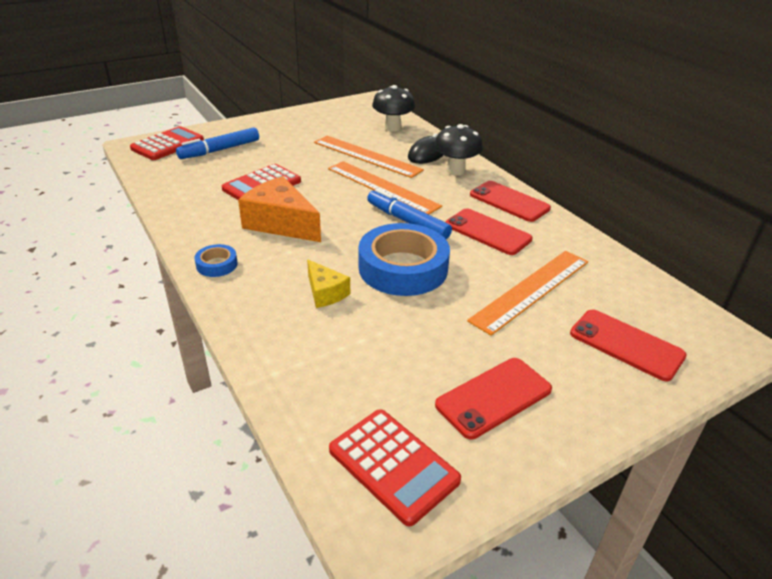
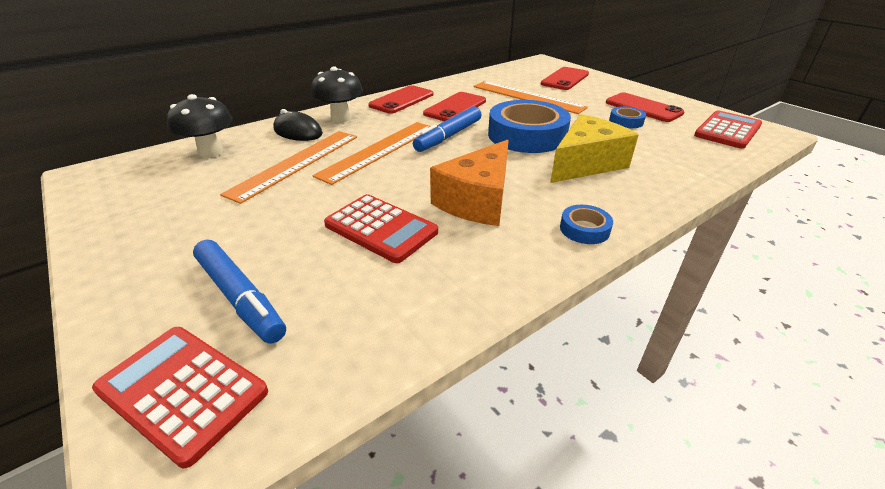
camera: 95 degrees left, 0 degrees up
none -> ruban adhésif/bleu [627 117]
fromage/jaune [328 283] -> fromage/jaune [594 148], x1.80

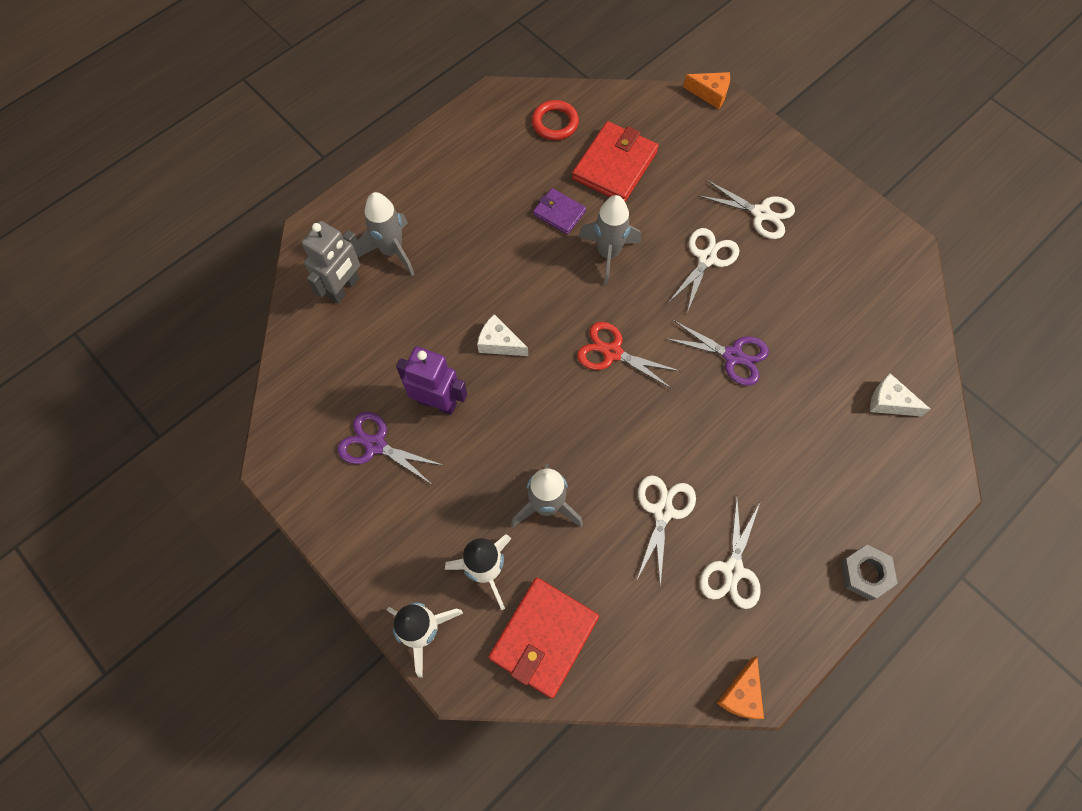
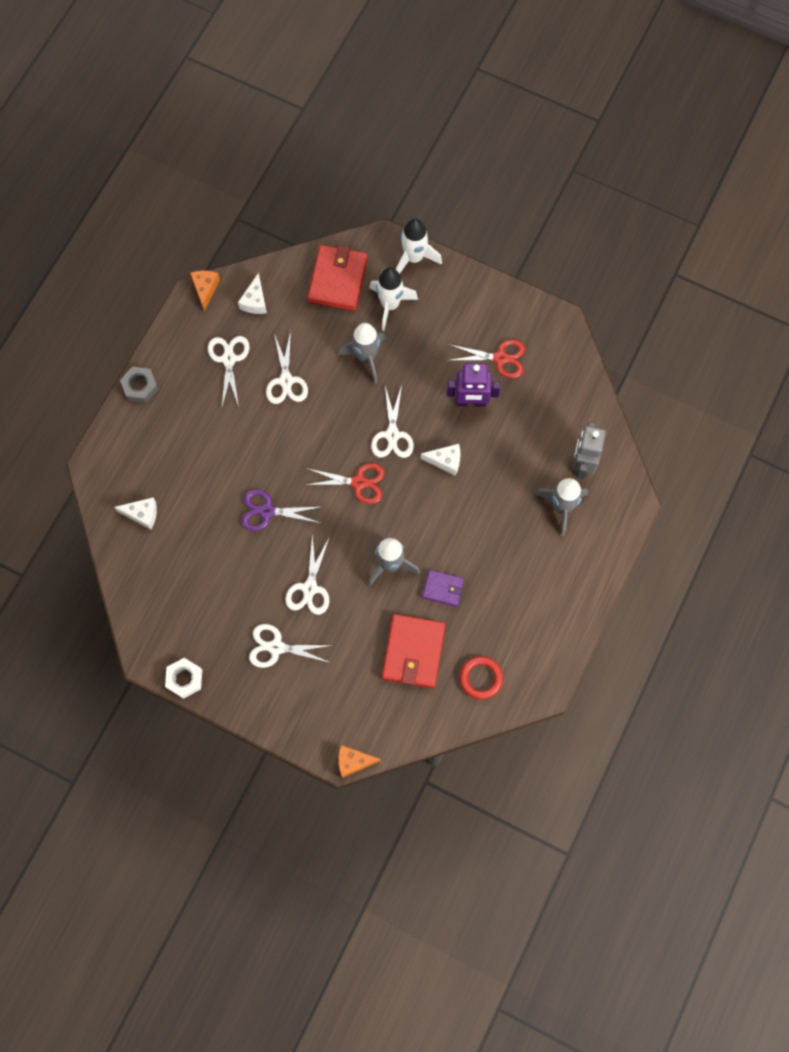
camera: 160 degrees right, 5 degrees up
none -> écrou/blanc [183 678]
none -> fromage/blanc [252 293]
none -> ciseaux/blanc [392 421]
ciseaux/violet [391 448] -> ciseaux/rouge [486 358]

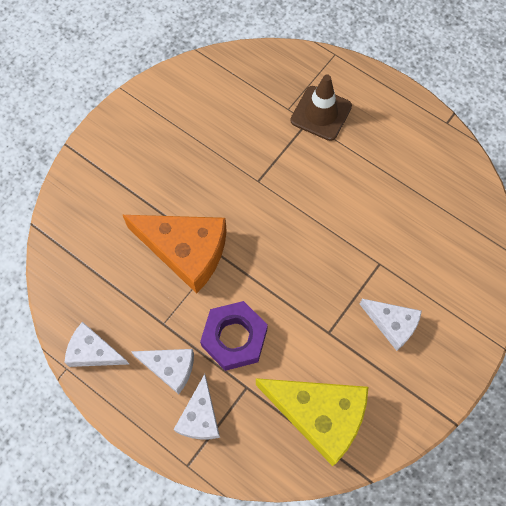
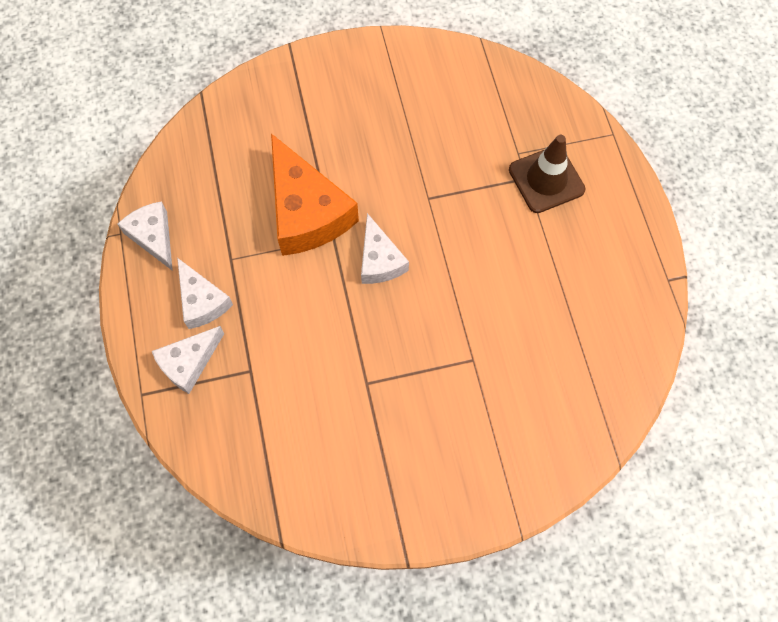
camera: 40 degrees right, 0 degrees up
écrou/violet [234 336] -> none
fromage/jaune [312 422] -> none
fromage/blanc [391 325] -> fromage/blanc [385 248], moved

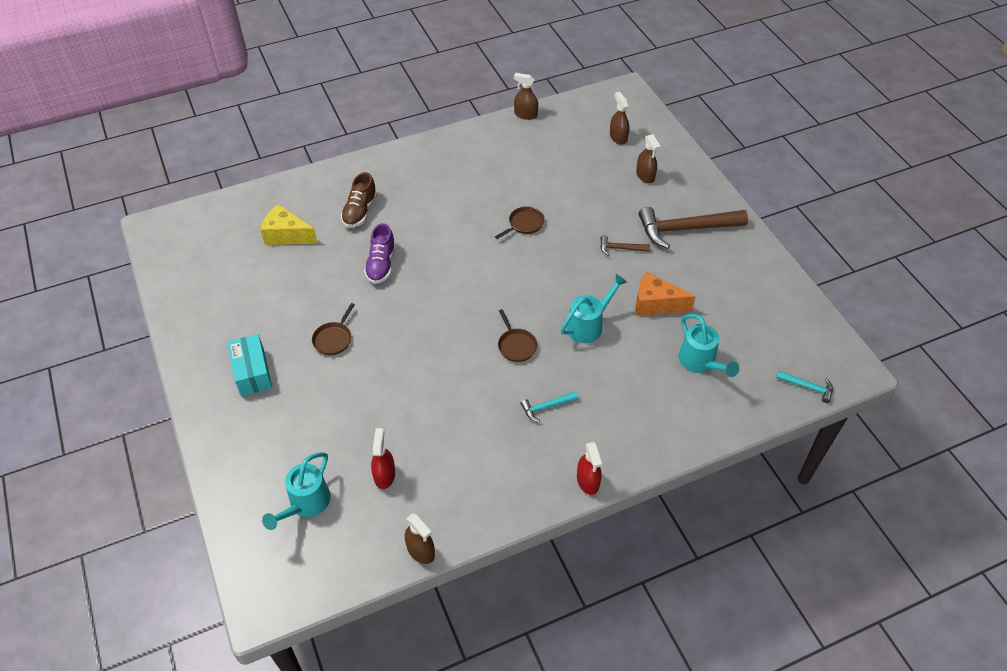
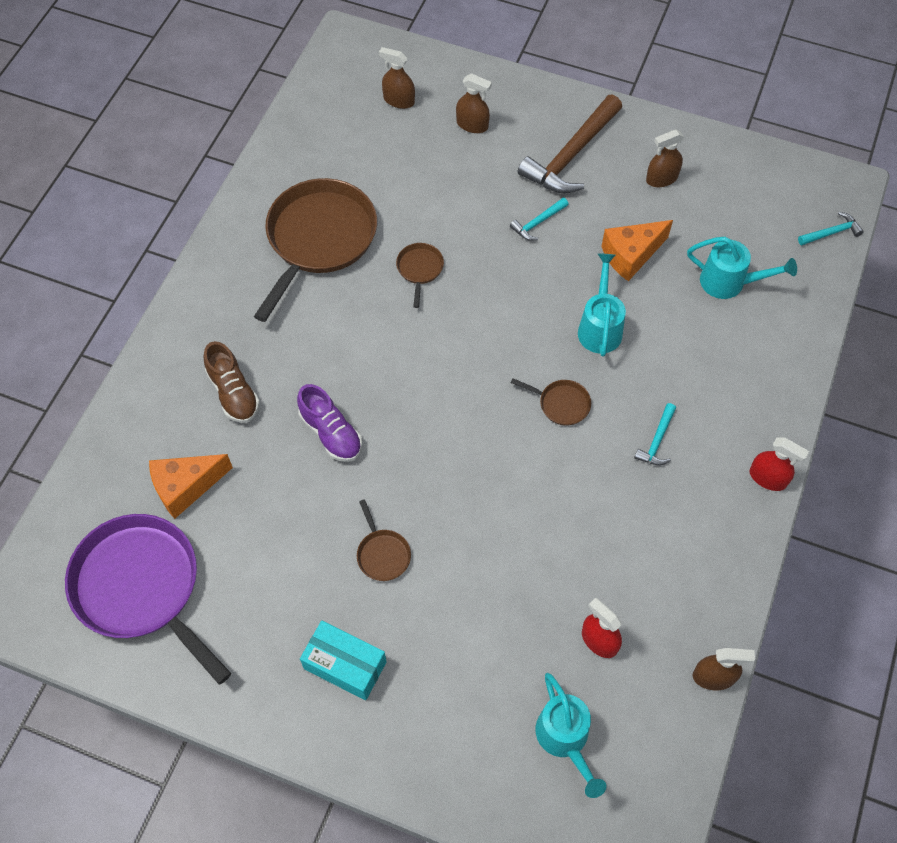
camera: 45 degrees left, 10 degrees up
none -> poêle/violet [148 599]
none -> poêle/marron [315 250]
vaporisateur/marron [526 96] -> vaporisateur/marron [665 158], moved
fromage/jaune [289 224] -> fromage/orange [191 486]
marteau/marron [625 245] -> marteau/turquoise [539 219]

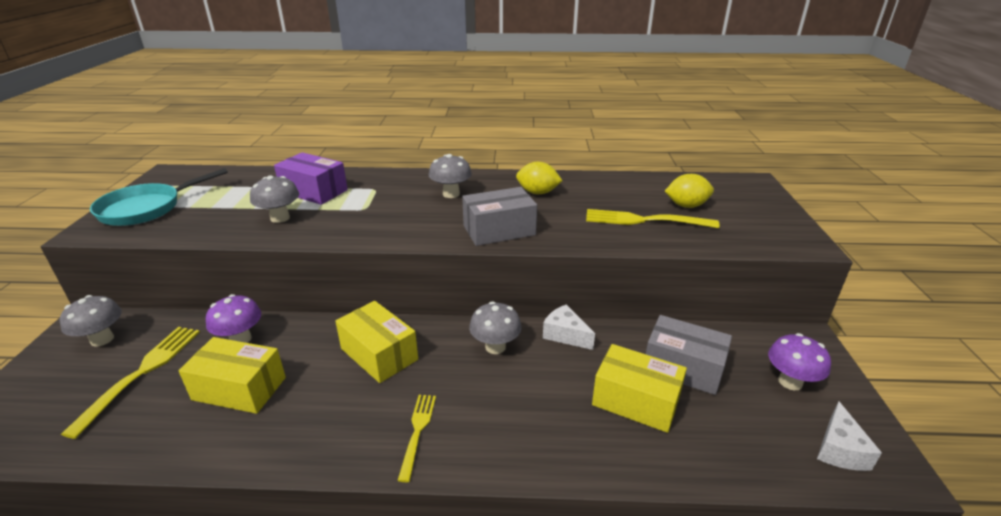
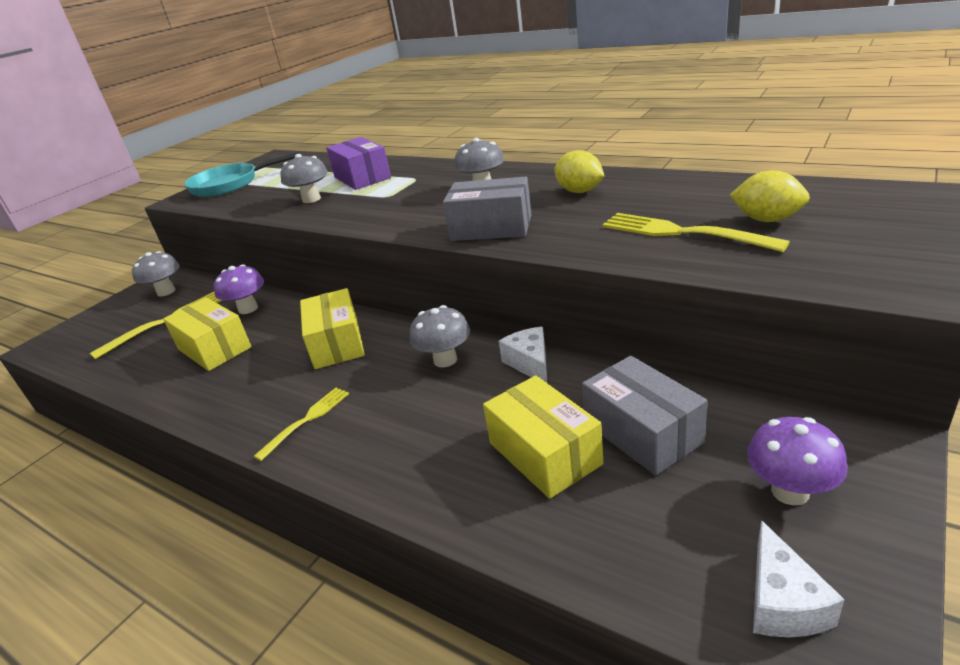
camera: 35 degrees right, 0 degrees up
fromage/blanc [849 436] -> fromage/blanc [799 578], 45 degrees counterclockwise

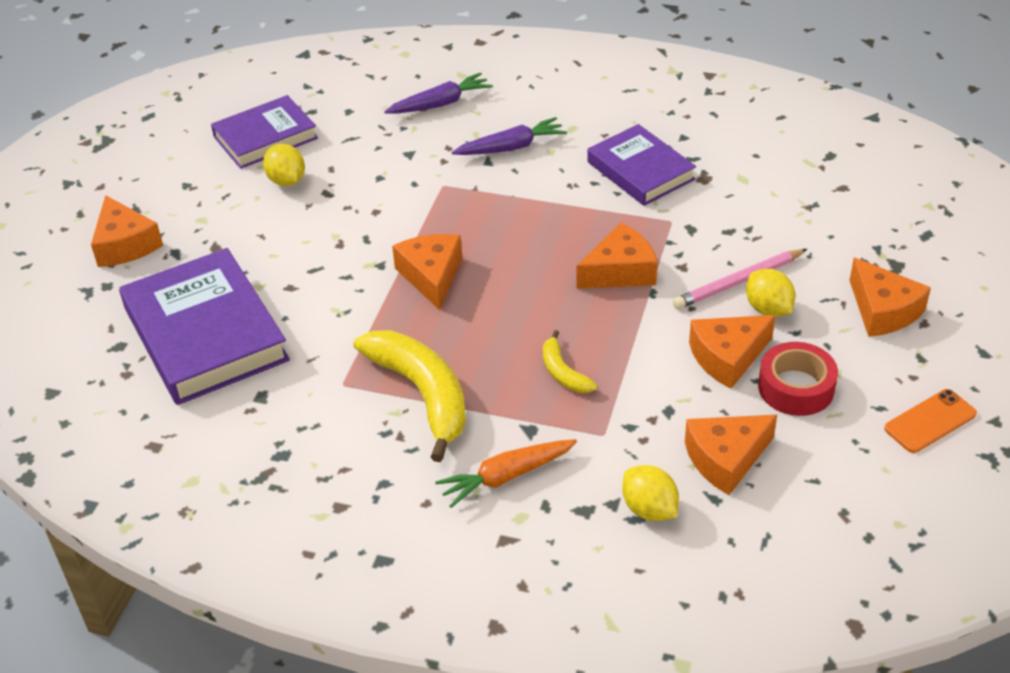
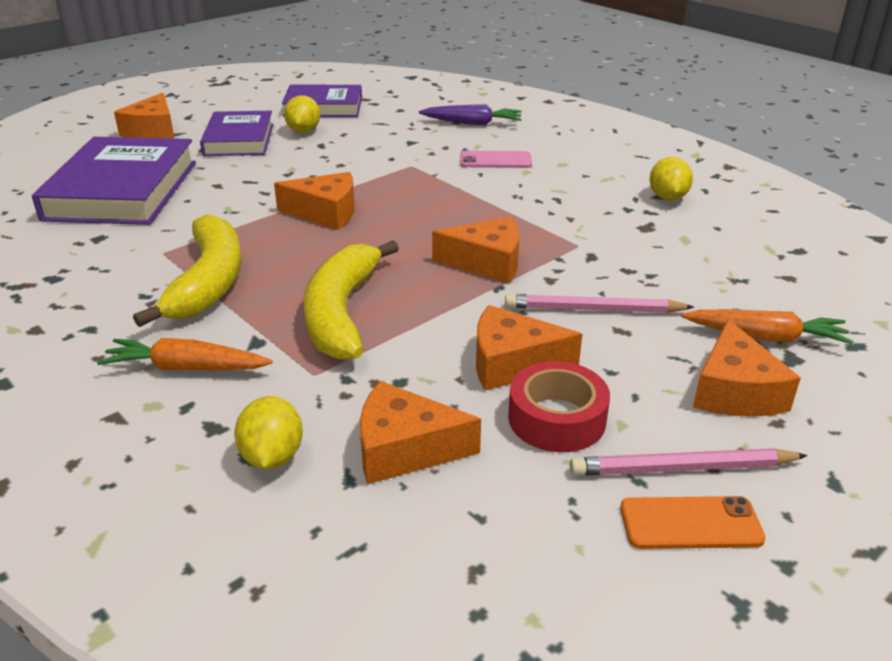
camera: 30 degrees right, 10 degrees down
none -> crayon/rose [689 461]
none -> carotte/orange [767 326]
livre/violet [641 165] -> livre/violet [237 133], moved
citron/jaune [770 293] -> citron/jaune [671 179], moved
carotte/violet [509 136] -> téléphone/rose [496 159]
fromage/orange [427 272] -> fromage/orange [314 201], 75 degrees clockwise
banane/jaune [570 361] -> banane/jaune [351 300], x2.04

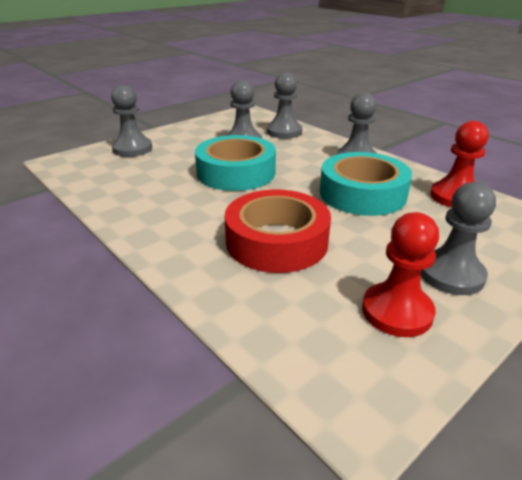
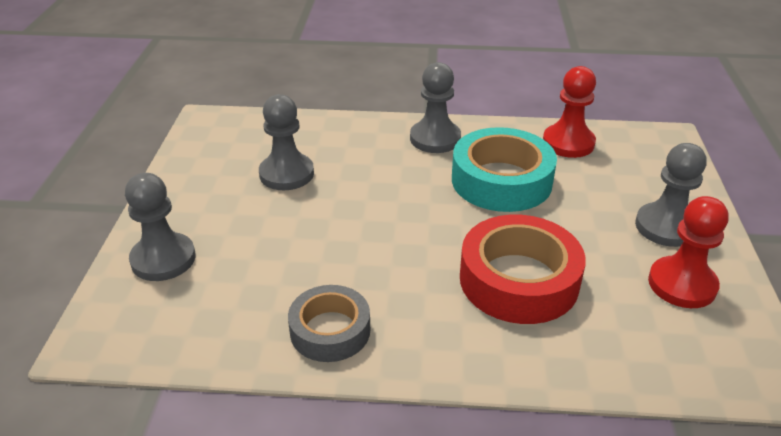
camera: 45 degrees left, 5 degrees up
ruban adhésif/turquoise [235 163] -> none
pion/gris [284 105] -> none
none -> ruban adhésif/gris [329 323]

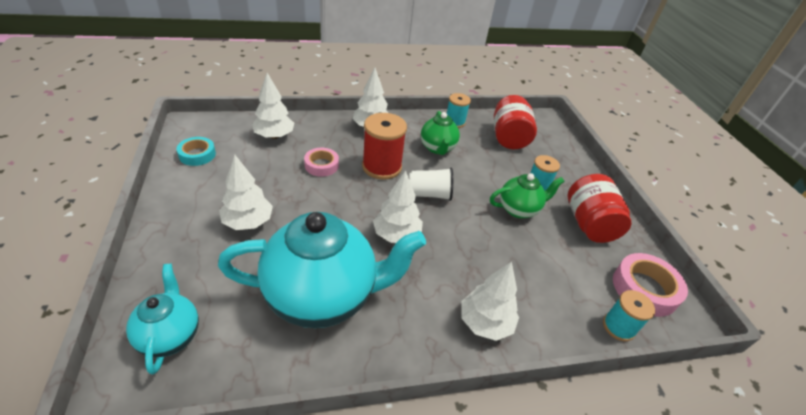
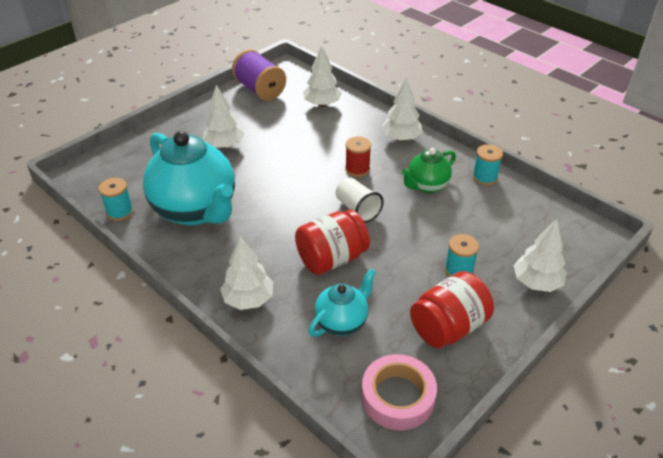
camera: 60 degrees right, 0 degrees up
ruban adhésif/rose [321 162] -> none
théière/vert [527 195] -> none
théière/turquoise [162 319] -> théière/turquoise [342 303], moved
arbre/blanc [398 206] -> arbre/blanc [540 255], moved
bocal/rouge [515 122] -> bocal/rouge [332 242], moved
bobine/turquoise [629 315] -> bobine/turquoise [116 199], moved
ruban adhésif/turquoise [196 151] -> bobine/violet [259 75]
bobine/rouge [384 146] -> bobine/rouge [358 156], x0.61

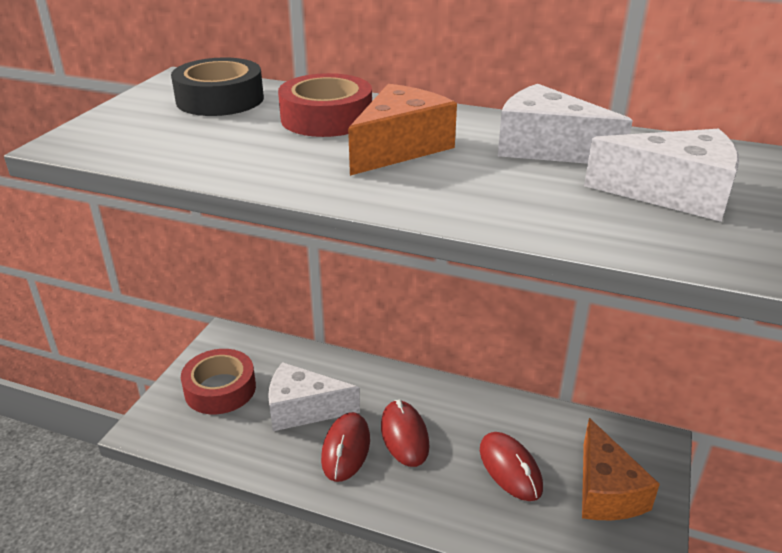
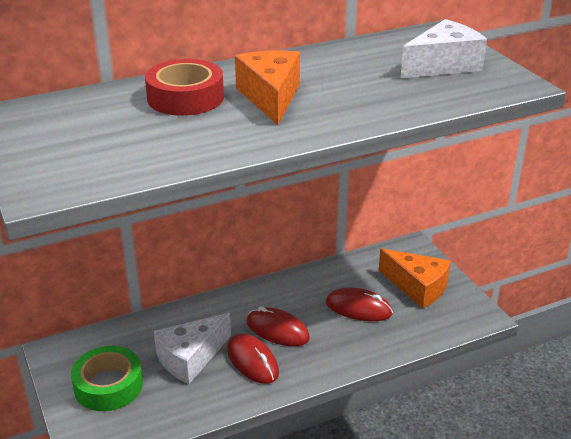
camera: 45 degrees left, 0 degrees up
ruban adhésif/noir [217 86] -> none
fromage/blanc [565 124] -> none
ruban adhésif/rouge [218 381] -> ruban adhésif/vert [107 378]

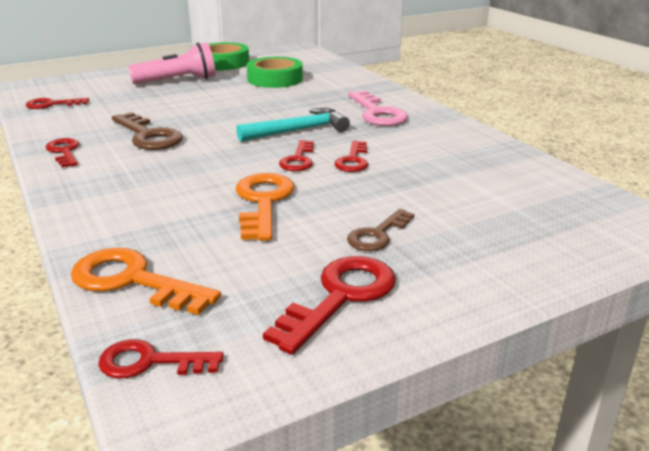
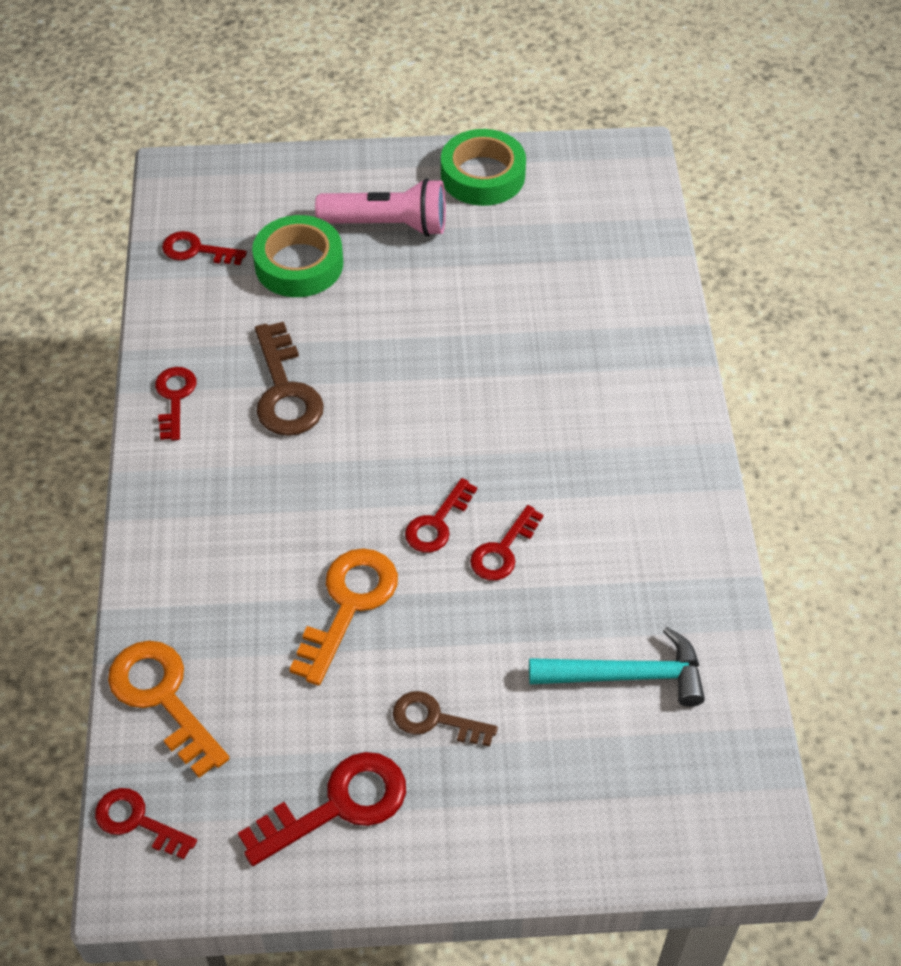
camera: 25 degrees right, 25 degrees up
clé/rose [378 108] -> none
marteau/turquoise [293 125] -> marteau/turquoise [617 667], moved
ruban adhésif/vert [275 72] -> ruban adhésif/vert [297 256], moved
clé/marron [380 230] -> clé/marron [445 719], 45 degrees clockwise

